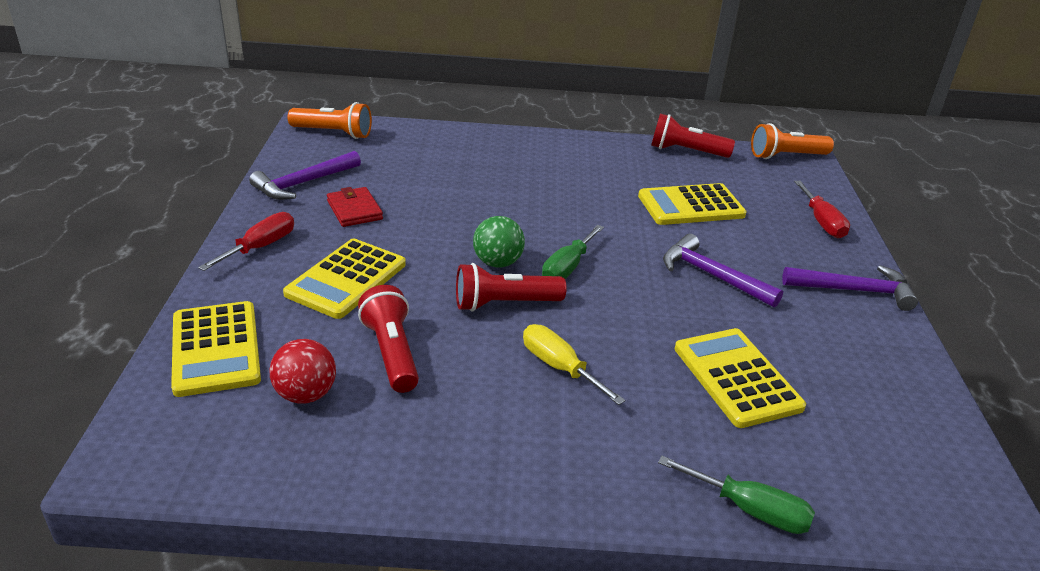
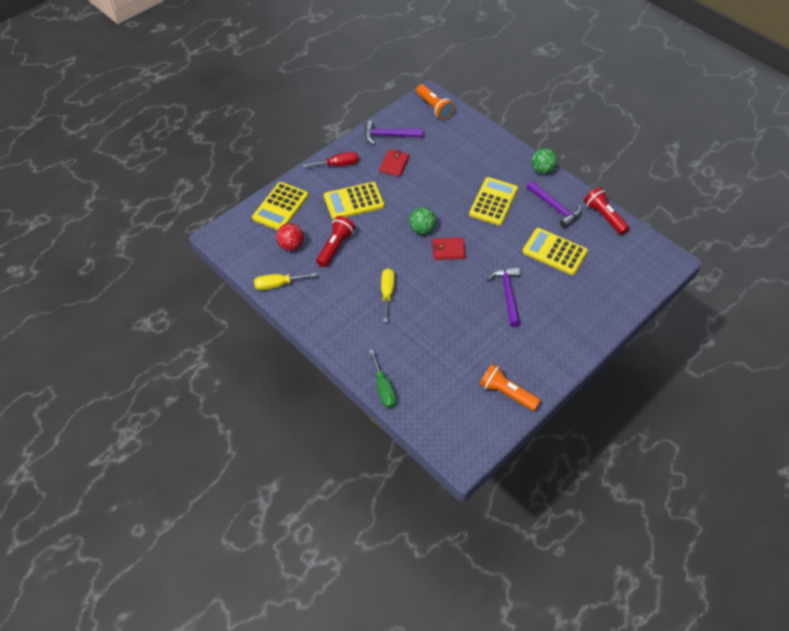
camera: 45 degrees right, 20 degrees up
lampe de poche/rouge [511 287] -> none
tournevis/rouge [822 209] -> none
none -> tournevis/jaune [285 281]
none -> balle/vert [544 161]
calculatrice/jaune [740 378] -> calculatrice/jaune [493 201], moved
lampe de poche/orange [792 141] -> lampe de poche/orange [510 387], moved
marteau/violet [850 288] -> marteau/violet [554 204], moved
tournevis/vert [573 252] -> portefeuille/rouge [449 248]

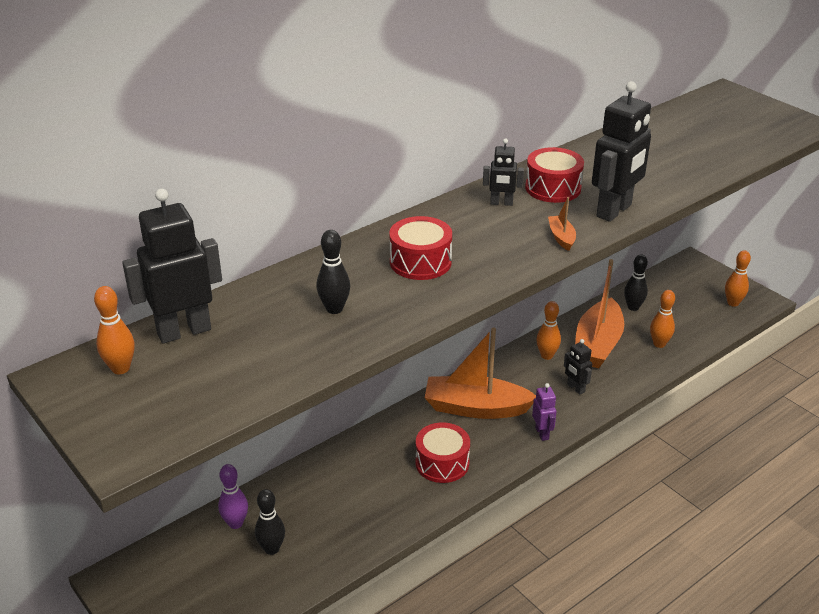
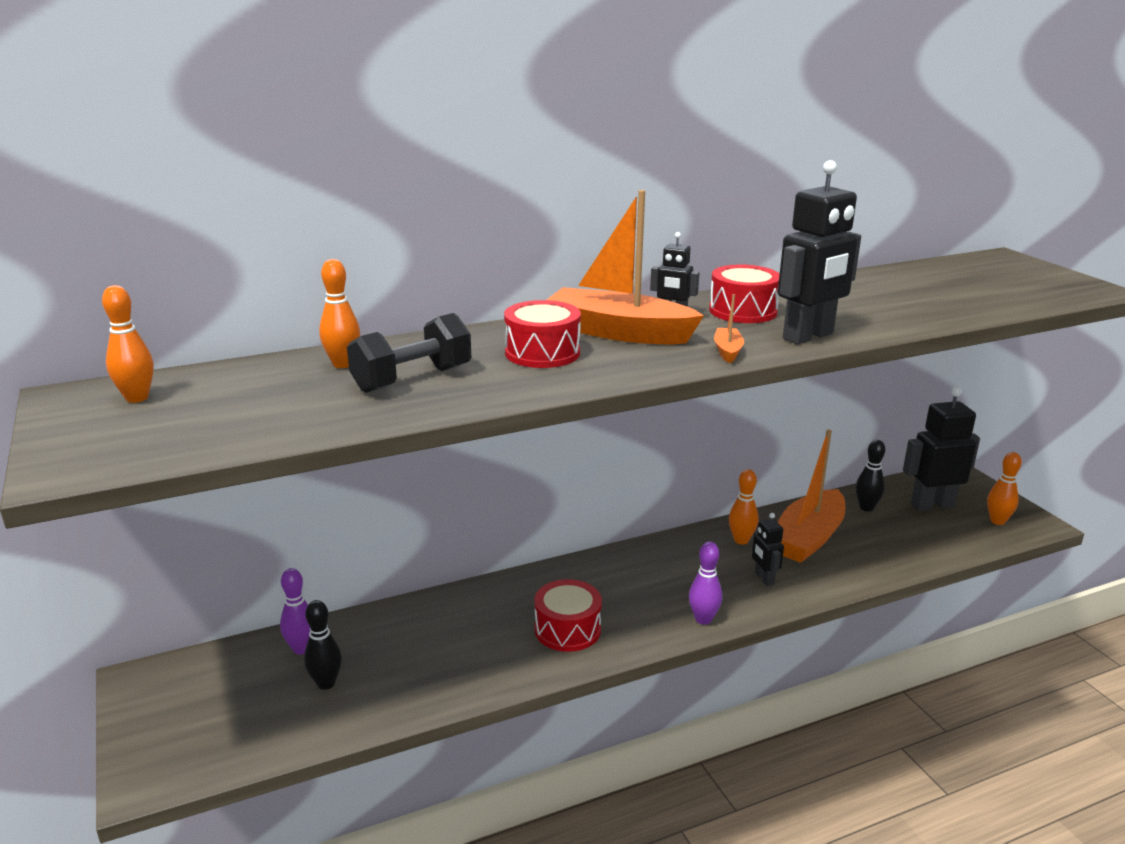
camera: 15 degrees right, 10 degrees down
robot/noir [172 266] -> robot/noir [941 449], moved
bateau/orange [480 373] -> bateau/orange [625 267], moved
quille/orange [662 319] -> quille/orange [339 313], moved
quille/noir [333 272] -> haltère/noir [409 353]
robot/violet [544 412] -> quille/violet [705 583]

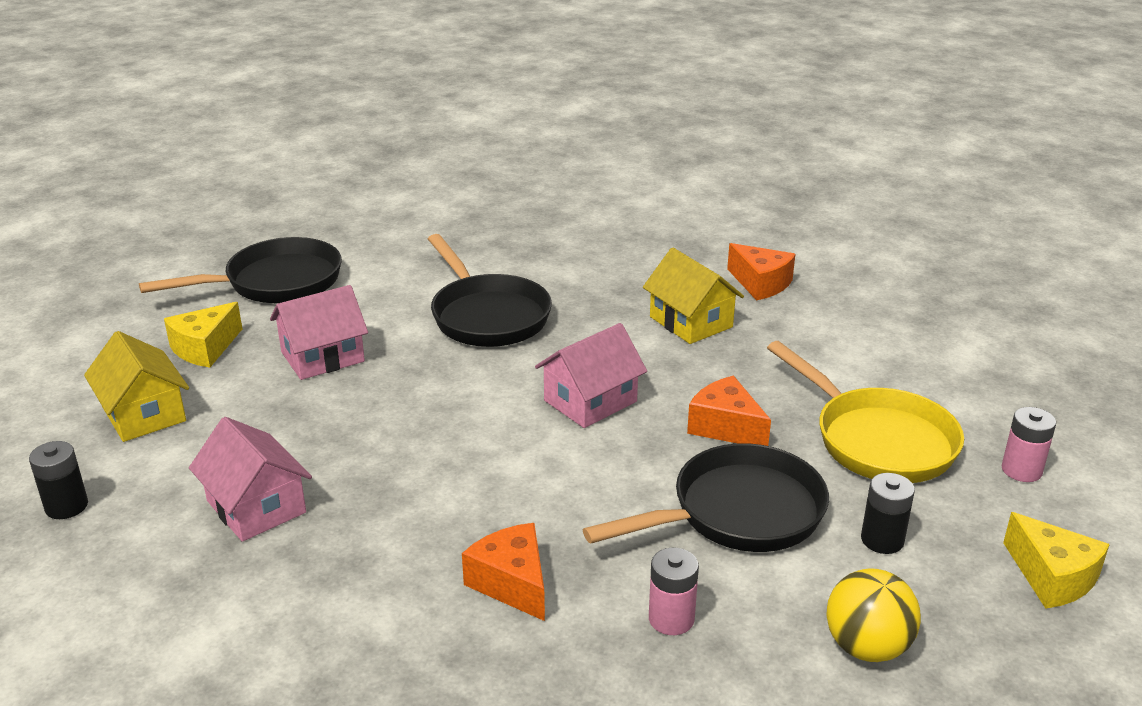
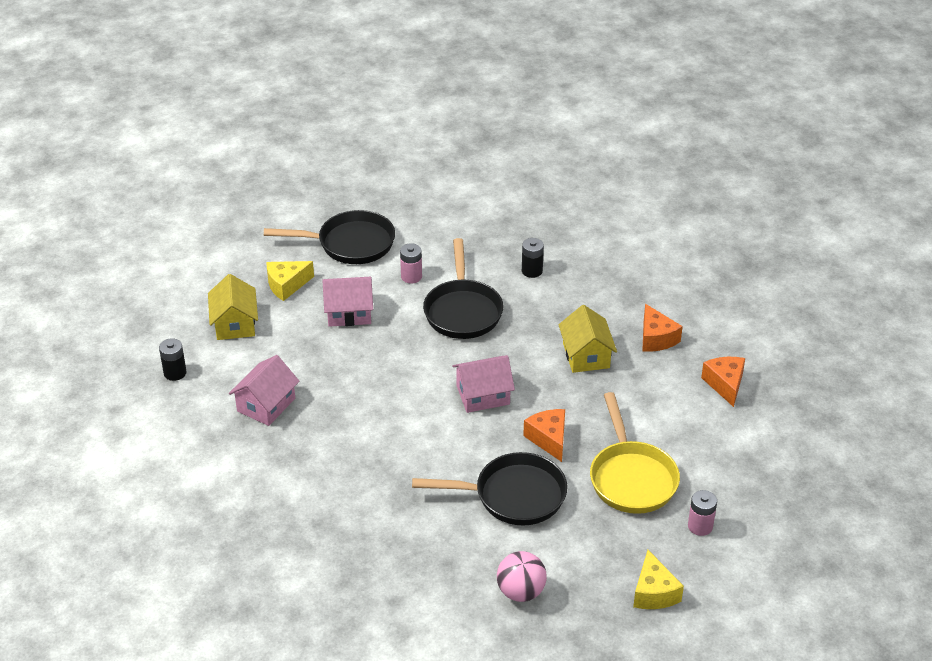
camera: 25 degrees right, 10 degrees up
fromage/orange [503 572] -> fromage/orange [723 382], moved
pile/rose [674 591] -> pile/rose [411 263], moved
pile/noir [888 513] -> pile/noir [533 258], moved
balle/jaune [873 615] -> balle/rose [522 576]
maison/rose [250 479] -> maison/rose [264 390], 45 degrees clockwise

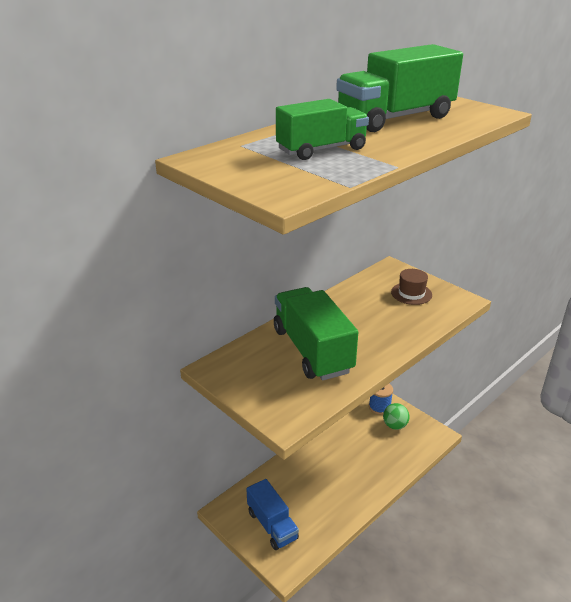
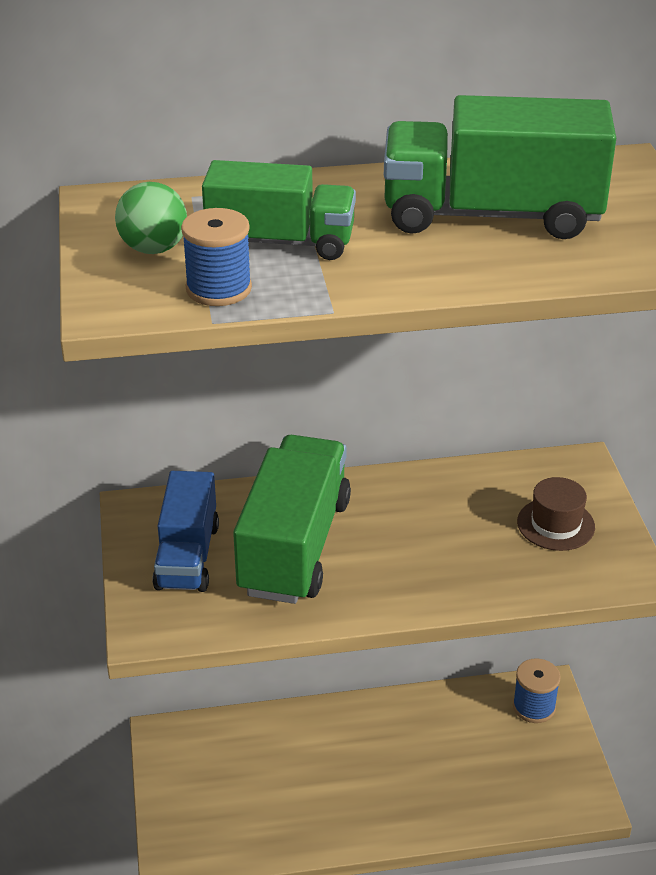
camera: 35 degrees right, 5 degrees up
none -> bobine/bleu [216 257]
camion/bleu [272 514] -> camion/bleu [185 531], moved
balle/vert [396 416] -> balle/vert [151 218], moved

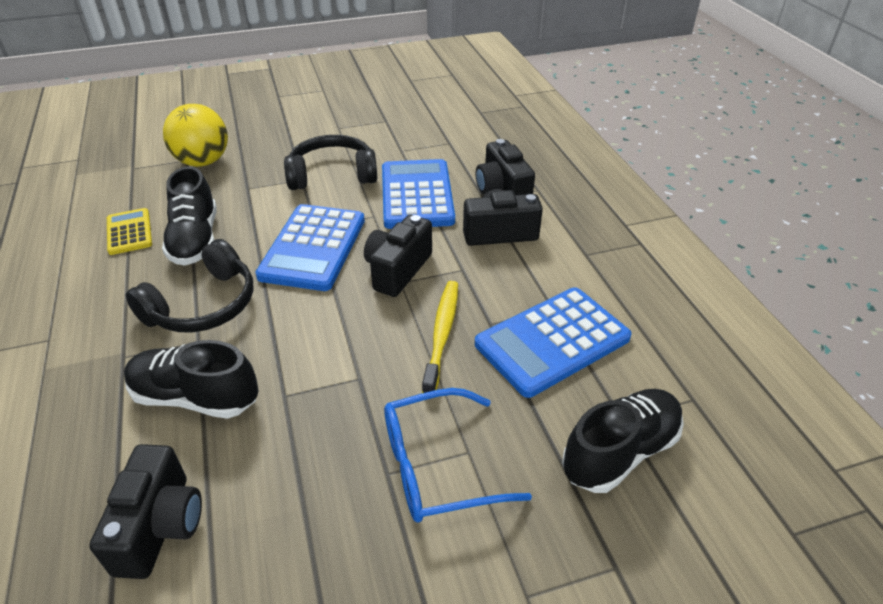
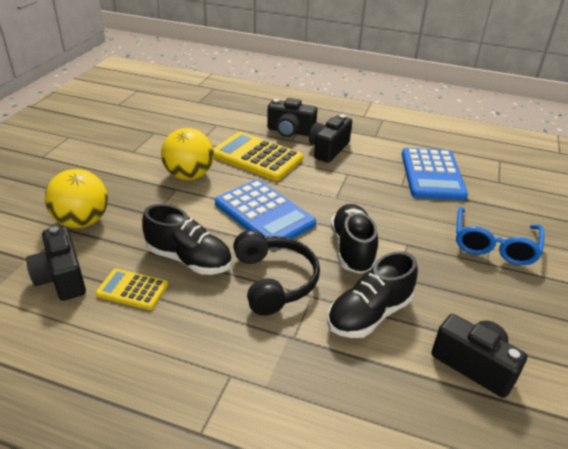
camera: 55 degrees left, 5 degrees down
brosse à dents/jaune [440 337] -> none
appareil photo/noir [398 256] -> appareil photo/noir [56 263], moved
chaussure/noir [623 441] -> chaussure/noir [354 239], moved
casque audio/noir [330 162] -> balle/jaune [187 154]
calculatrice/bleu [418 194] -> calculatrice/jaune [258 156]

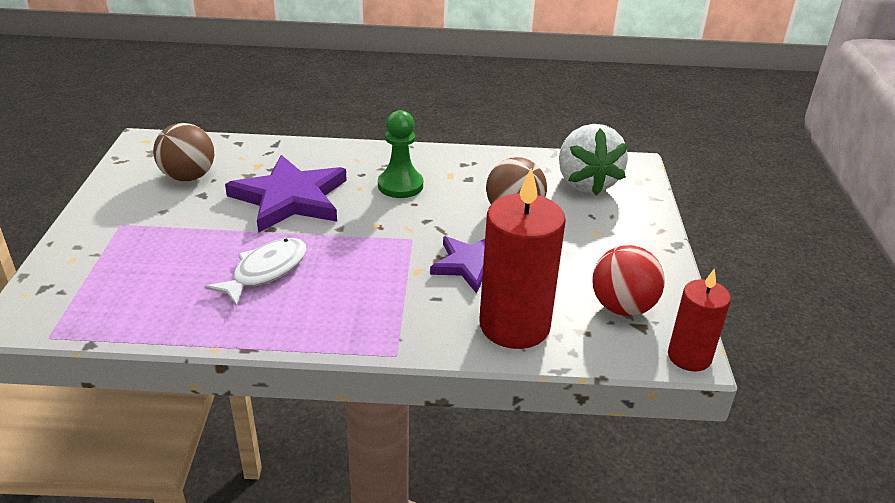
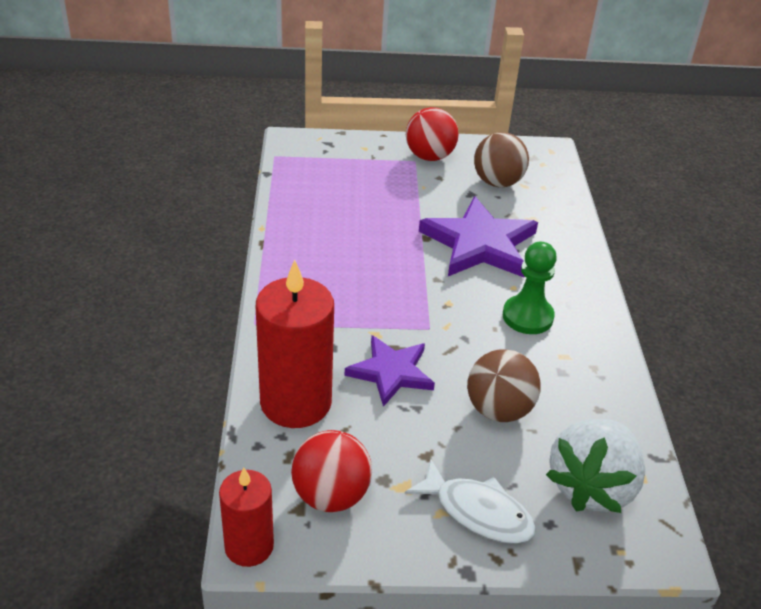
camera: 85 degrees right, 5 degrees up
none -> balle/rouge [432 134]
poisson/blanc [255 272] -> poisson/blanc [470 501], moved
fraise/blanc [593 159] -> fraise/blanc [595 466], 45 degrees counterclockwise

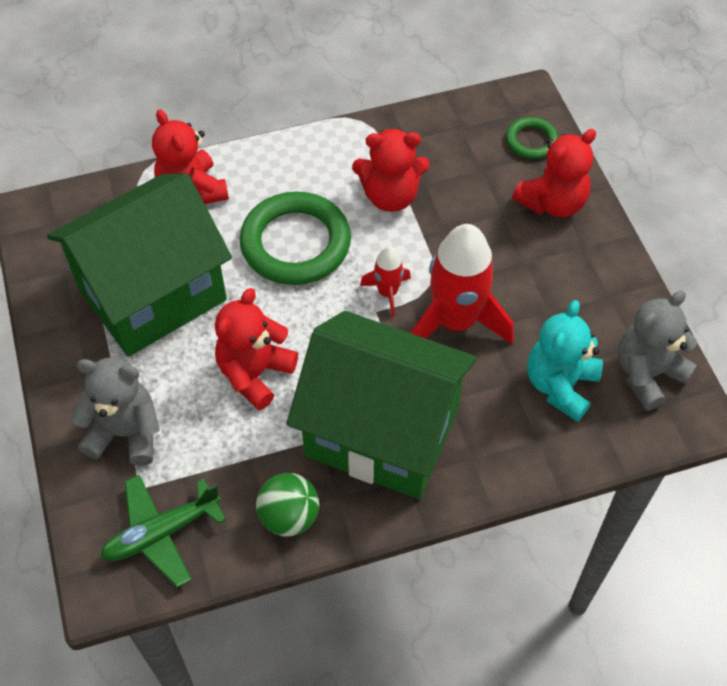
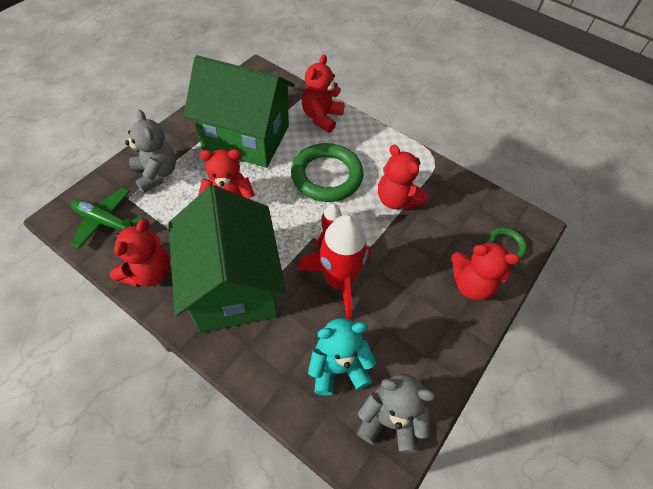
camera: 50 degrees right, 0 degrees up
balle/vert [287 505] -> ours en peluche/rouge [140 253]

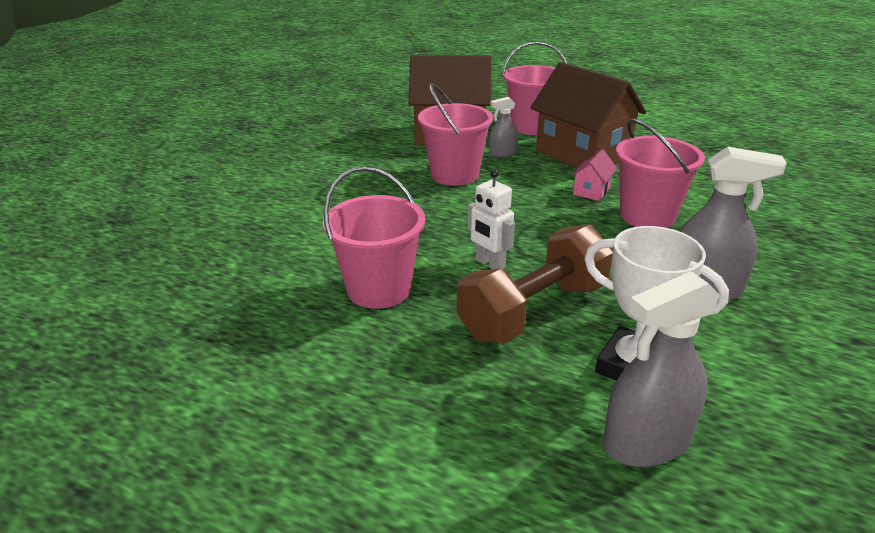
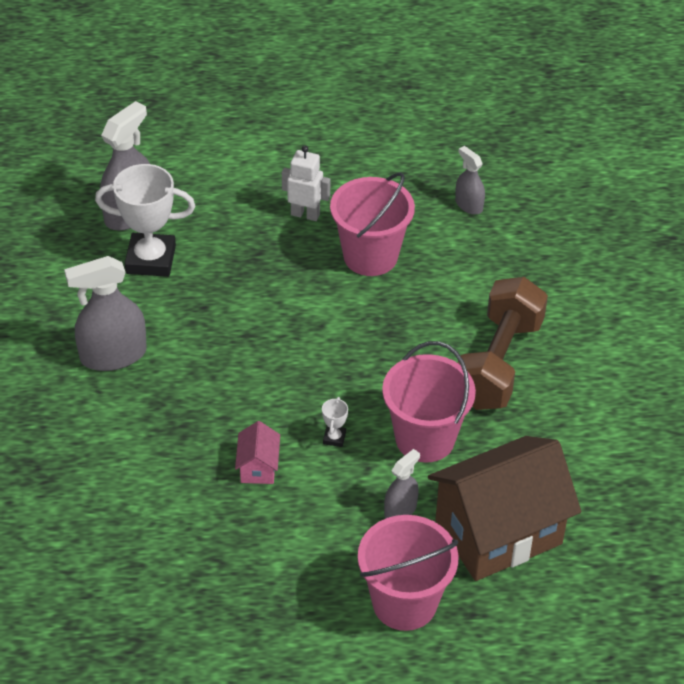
camera: 150 degrees right, 15 degrees up
maison/marron [588 115] -> none
seau/rose [660 173] -> none
none -> trophée/blanc [335 422]
none -> vaporisateur/gris [470 180]
haltère/marron [535 283] -> haltère/marron [503 343], moved
robot/blanc [491 219] -> robot/blanc [306 183], moved

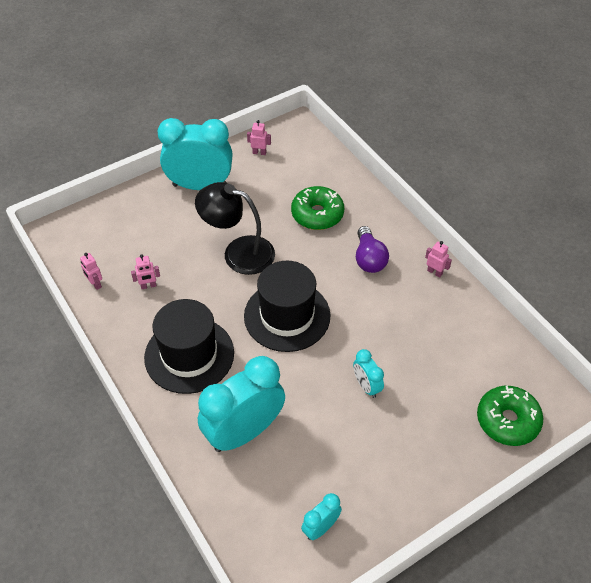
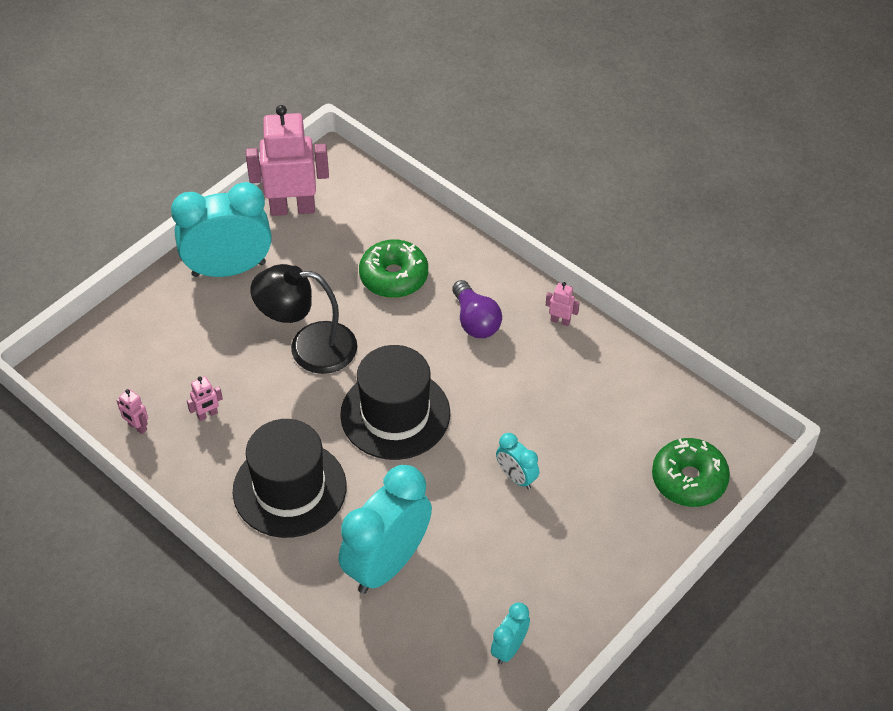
camera: 15 degrees left, 0 degrees up
robot/rose [259 137] -> robot/rose [287 160], x2.46

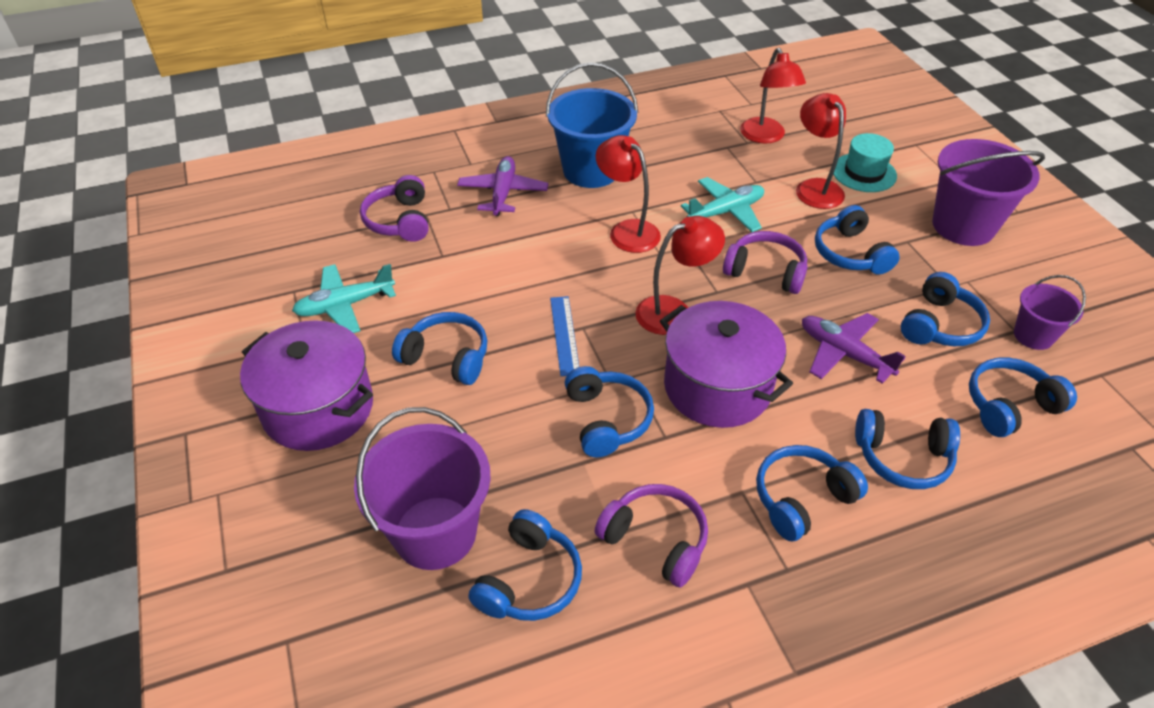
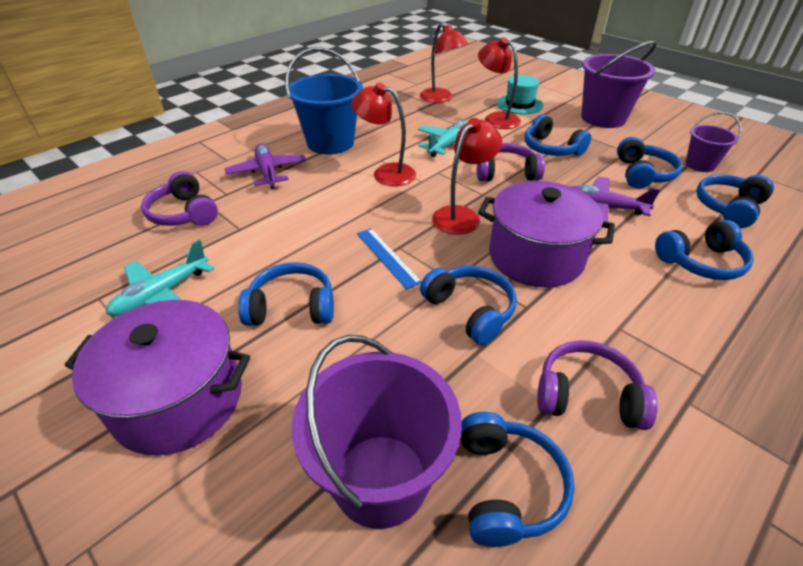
camera: 25 degrees left, 5 degrees down
casque audio/bleu [812 493] -> none

